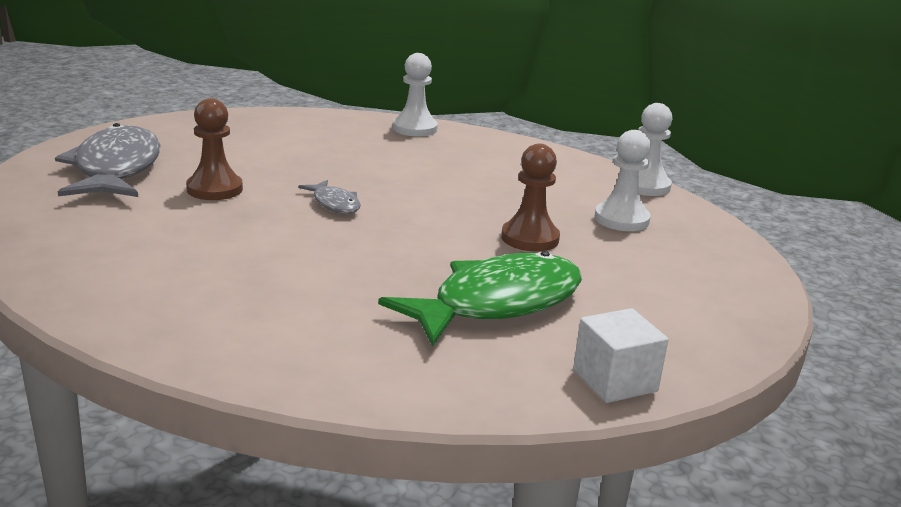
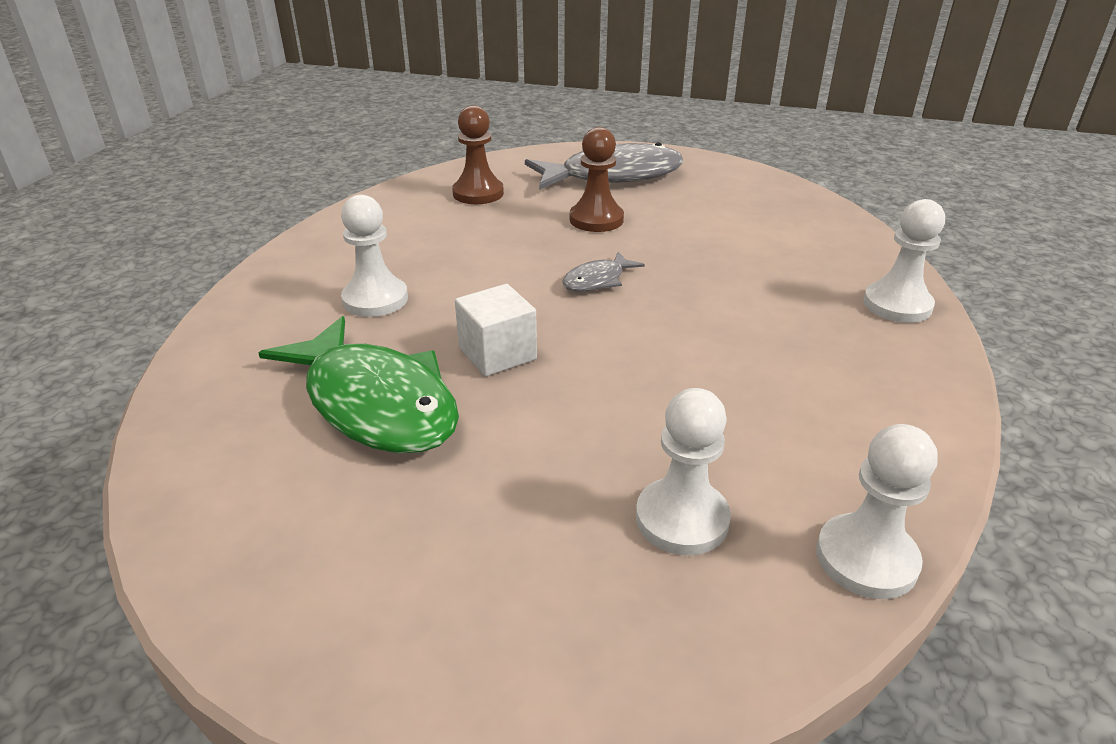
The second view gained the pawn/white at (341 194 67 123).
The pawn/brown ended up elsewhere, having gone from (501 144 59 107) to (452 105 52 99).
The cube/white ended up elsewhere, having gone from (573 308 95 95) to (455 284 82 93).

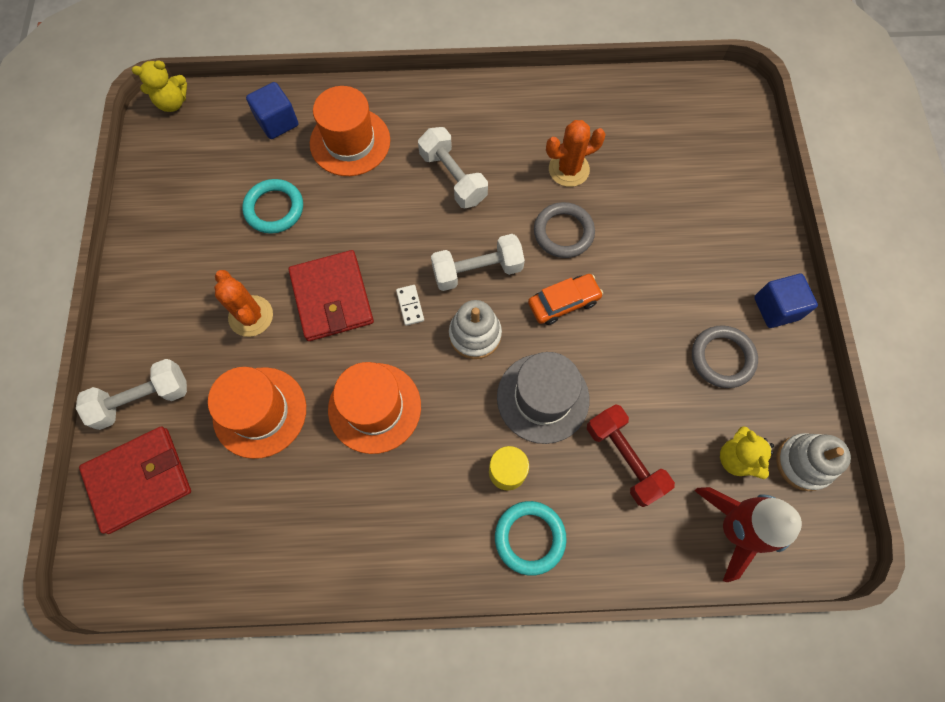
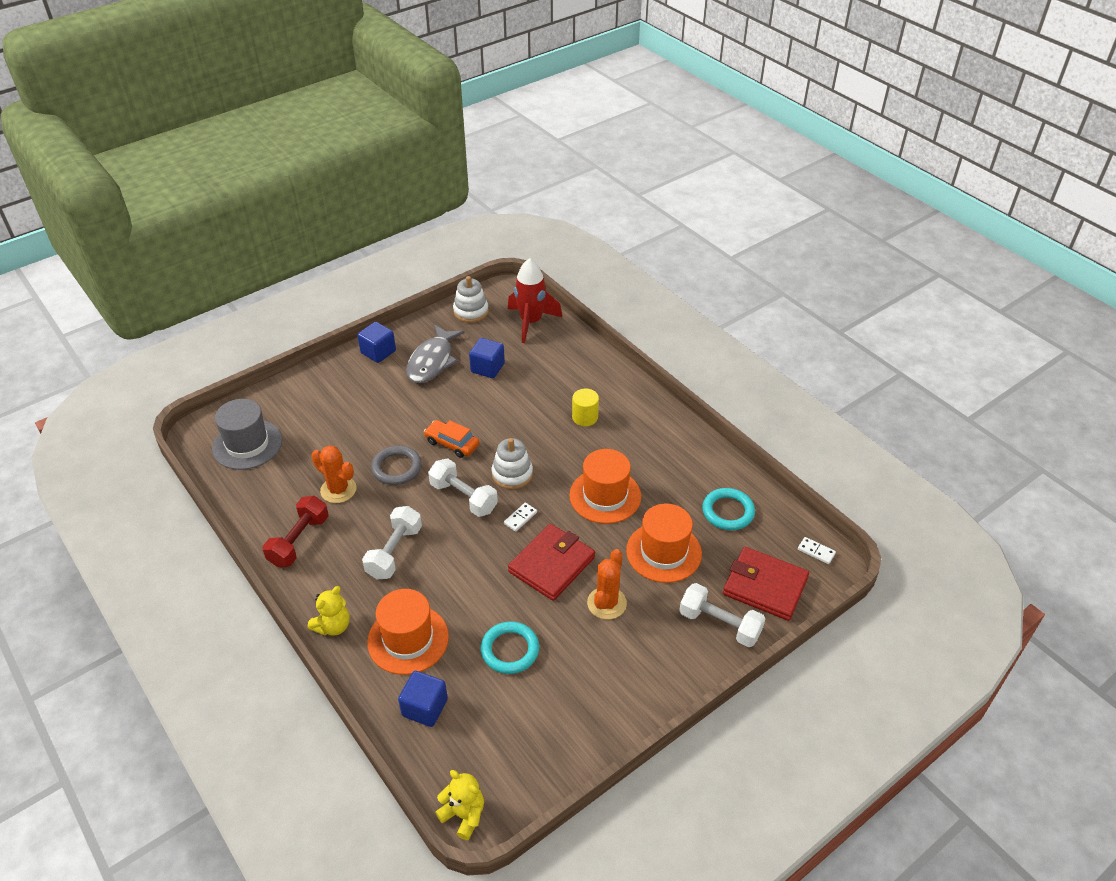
The hat/grey ended up elsewhere, having gone from (497 352 92 92) to (212 399 70 71).
The dumbbell/red ended up elsewhere, having gone from (587 404 88 103) to (263 496 66 71).
The teddy bear/yellow ended up elsewhere, having gone from (720 426 54 53) to (308 586 42 50).
Where the ring/grey stood at (692 325 66 63), the fish/grey came to stand at (406 324 58 59).
The second view gained the cube/blue at (469 338 36 40).
The ring/turquoise ended up elsewhere, having gone from (495 501 72 75) to (702 488 53 42).
The second view gained the domino/white at (798 537 38 27).

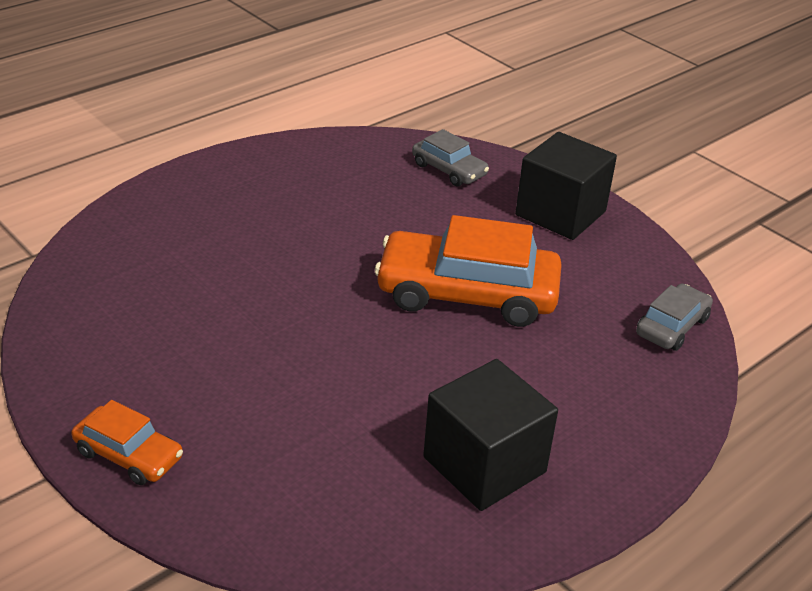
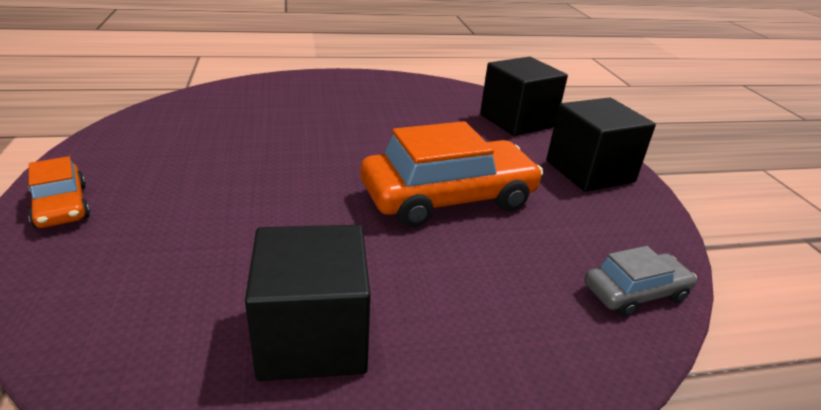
The car/orange at (375 215 187 112) ended up facing another way, 120 degrees clockwise from before.
Where the car/grey stood at (412 129 77 57), the cube/black came to stand at (480 57 88 79).

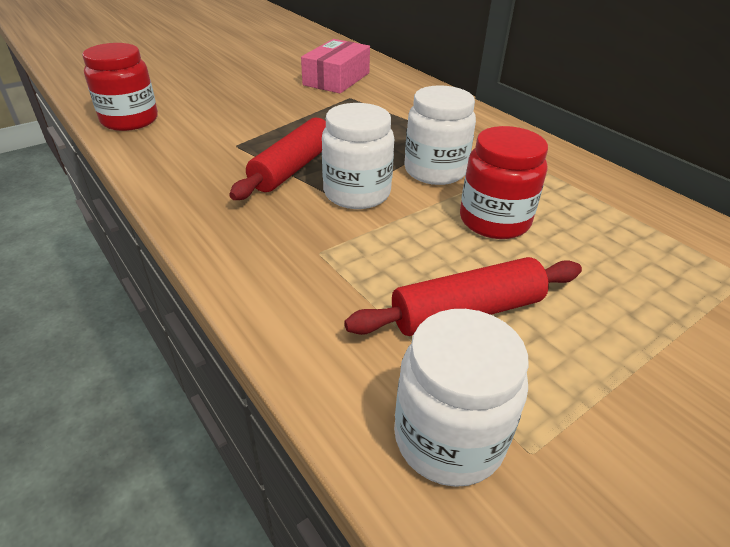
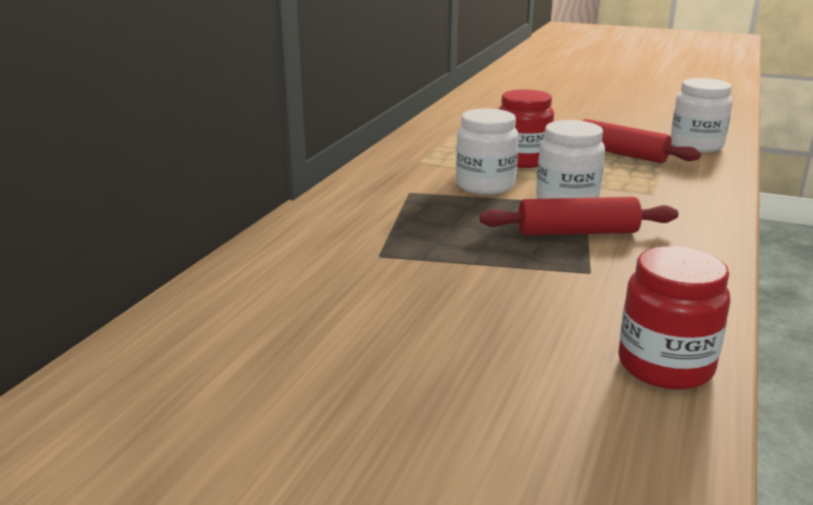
The second view lost the box/pink at (301 39 69 55).

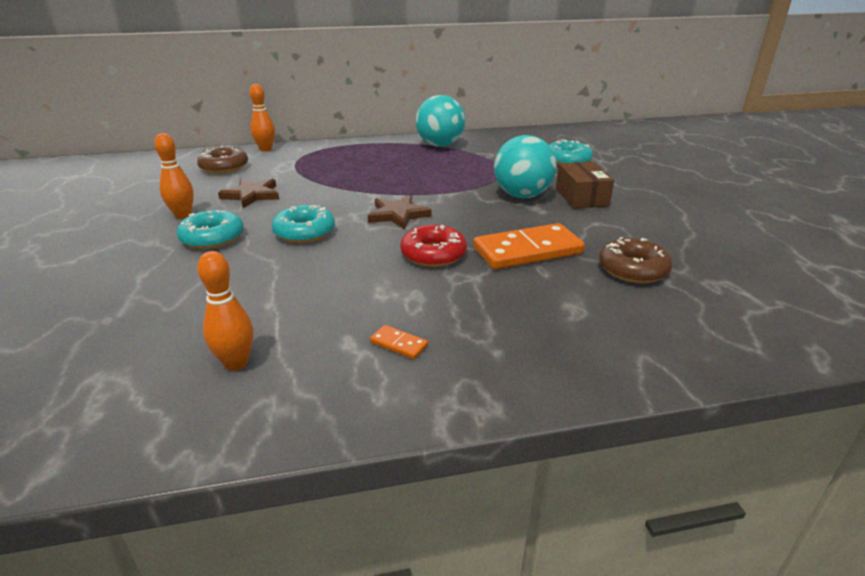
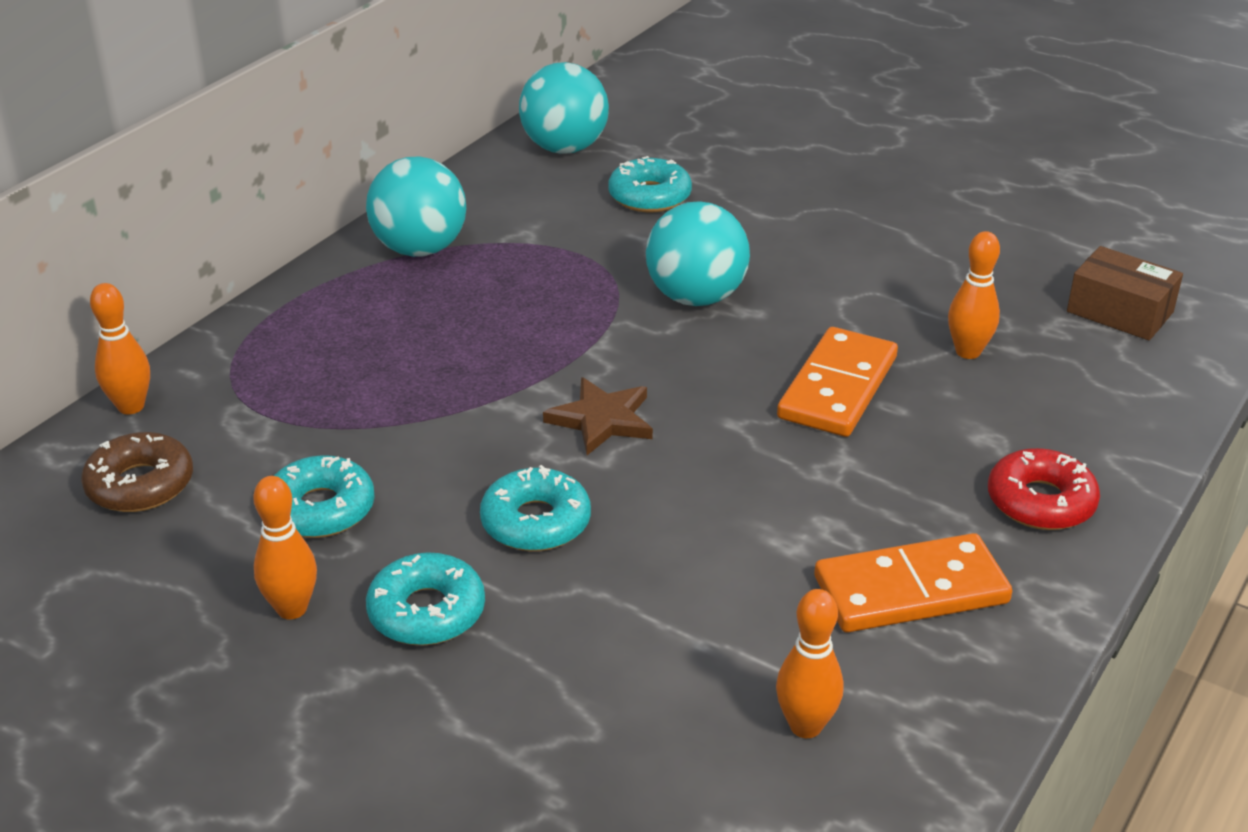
Where the star/brown stood at (218 179 61 29), the donut/turquoise came to stand at (274 455 101 83).
The second view gained the ball/turquoise at (519 62 90 92).
The size of the domino/orange at (370 325 58 34) changed by a factor of 2.41.
Where the donut/brown stood at (599 237 74 46), the bowling pin/orange came to stand at (948 231 52 128).
The donut/red ended up elsewhere, having gone from (400 225 67 42) to (988 448 112 82).
The box/brown ended up elsewhere, having gone from (556 162 58 46) to (1067 246 116 95).

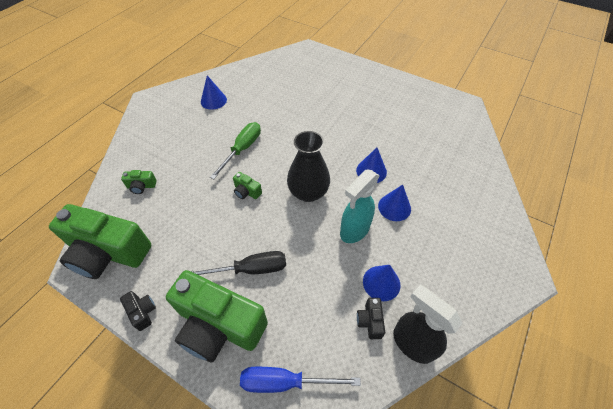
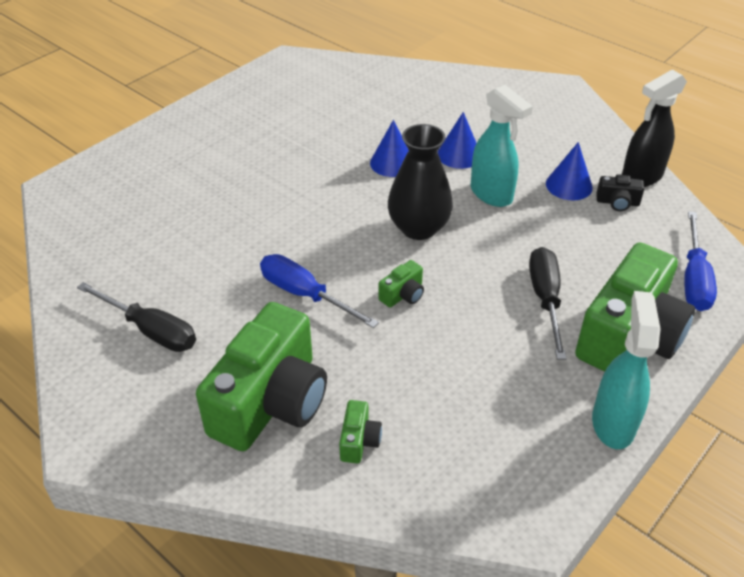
Where the cone/blue stood at (201 75 26 35), the screwdriver/black came to stand at (77 282 119 70).
The camera/green ended up elsewhere, having gone from (49 204 102 75) to (196 302 131 149).
What was the screwdriver/green at (210 122 51 57) turned into the screwdriver/blue at (260 254 119 74).
Where the camera/black stood at (120 291 36 40), the spray bottle/turquoise came to stand at (592 291 68 158).

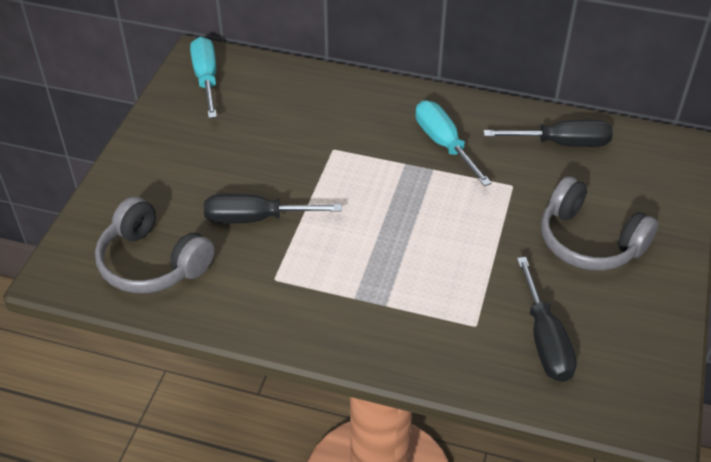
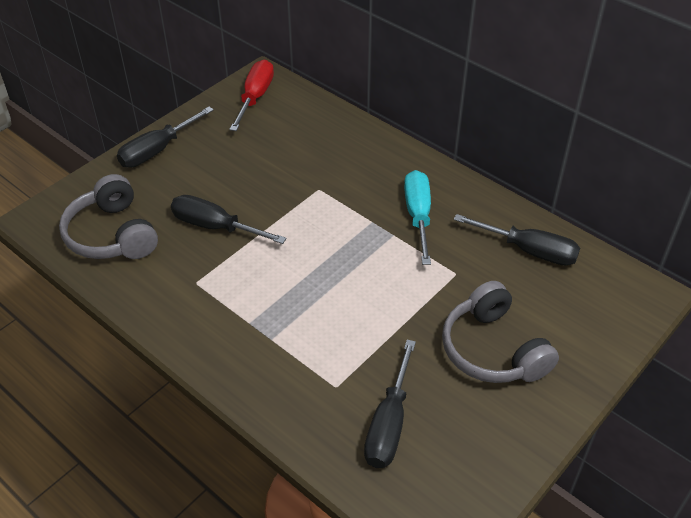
The second view gained the screwdriver/black at (117 107 97 61).
What was the screwdriver/turquoise at (190 37 27 81) turned into the screwdriver/red at (229 60 45 71).

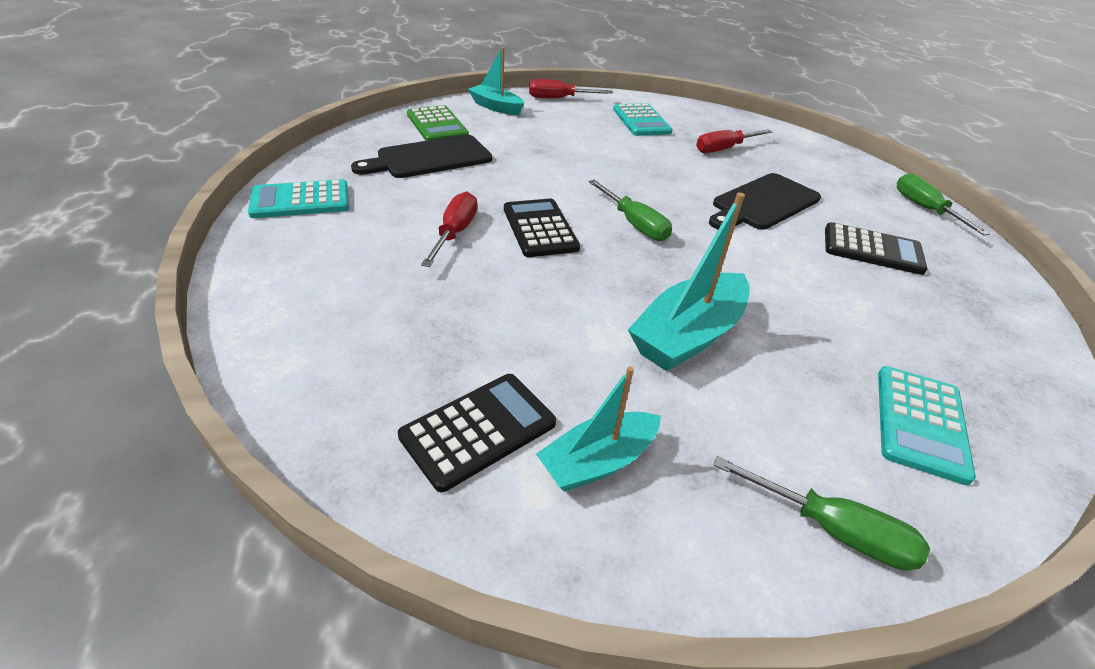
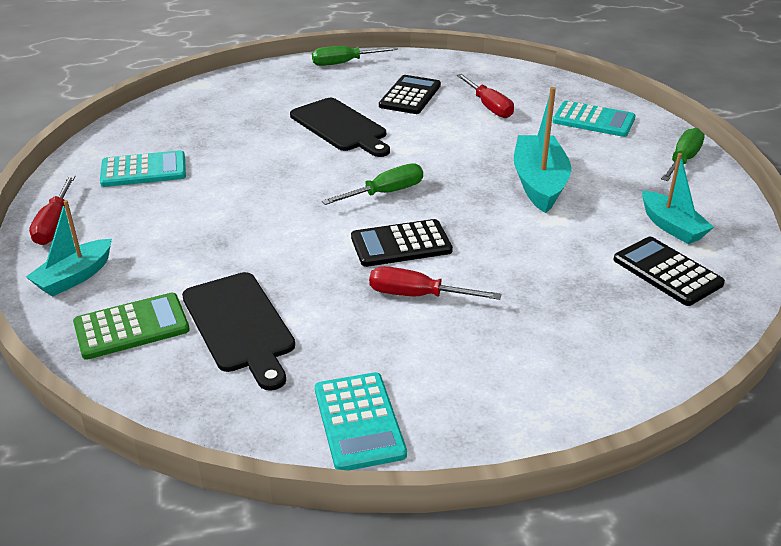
The screwdriver/red ended up elsewhere, having gone from (696 129 76 24) to (457 74 57 44).
The boat/turquoise at (628 193 122 178) ended up facing another way, 135 degrees counterclockwise from before.

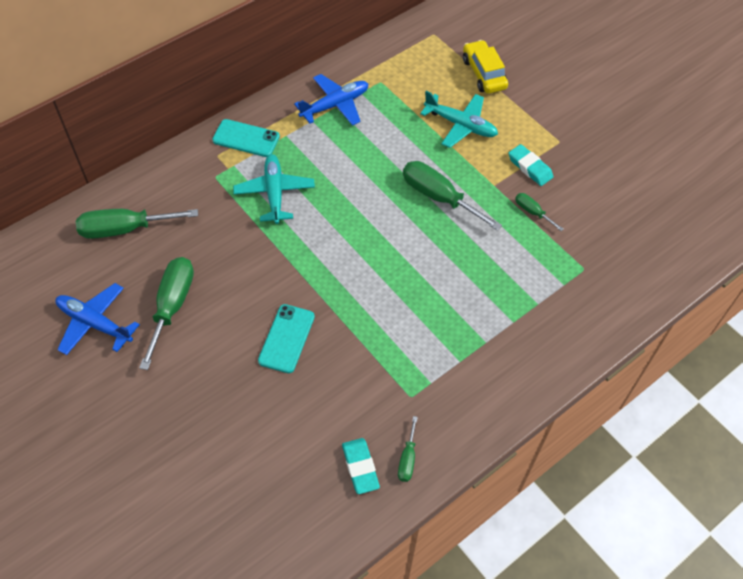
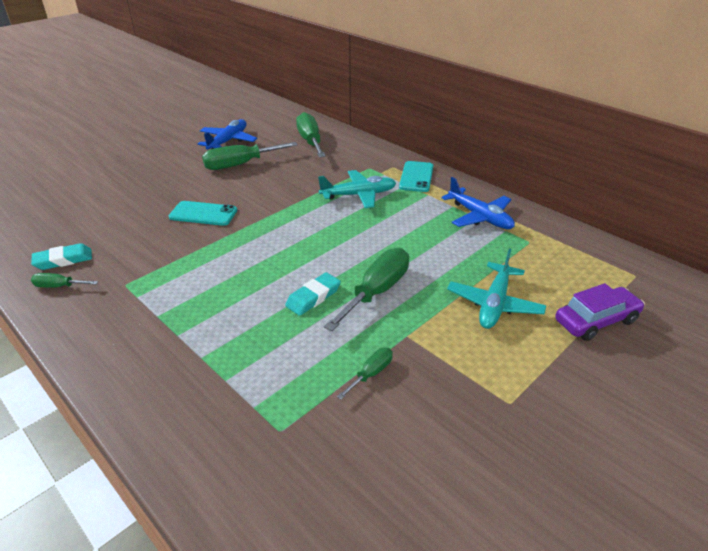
The screwdriver/green at (139 257 55 113) ended up facing another way, 150 degrees clockwise from before.
The eraser/turquoise ended up elsewhere, having gone from (508 144 45 42) to (285 272 56 44).
What was the car/yellow at (463 40 45 54) turned into the car/purple at (555 283 90 58).

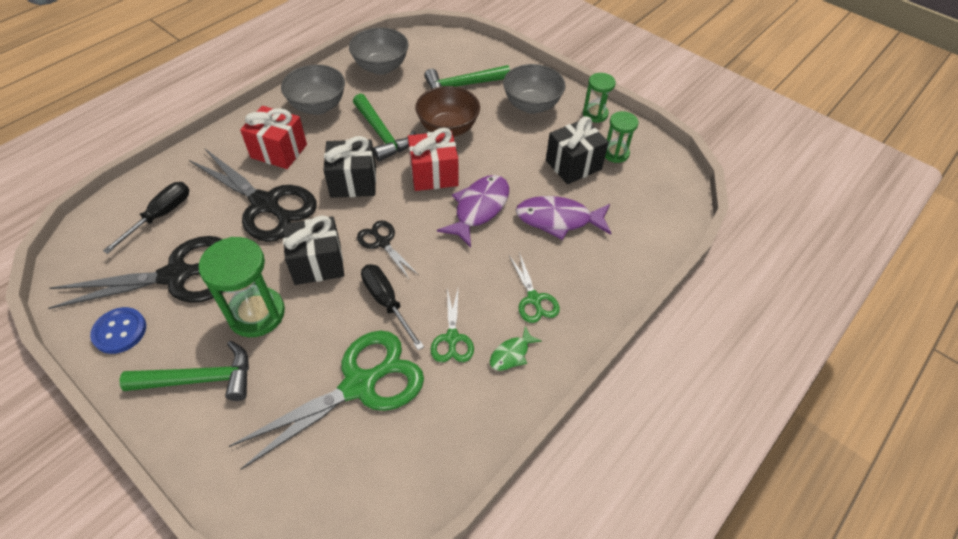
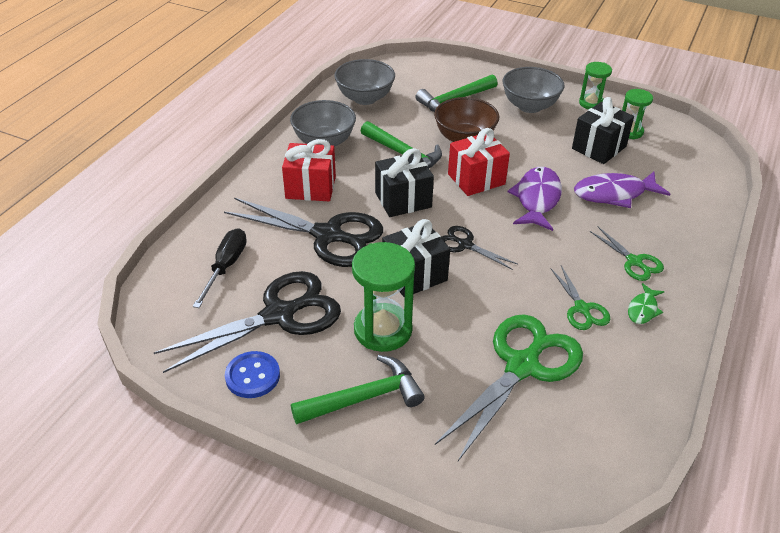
The second view lost the screwdriver/black at (361 264 63 86).

